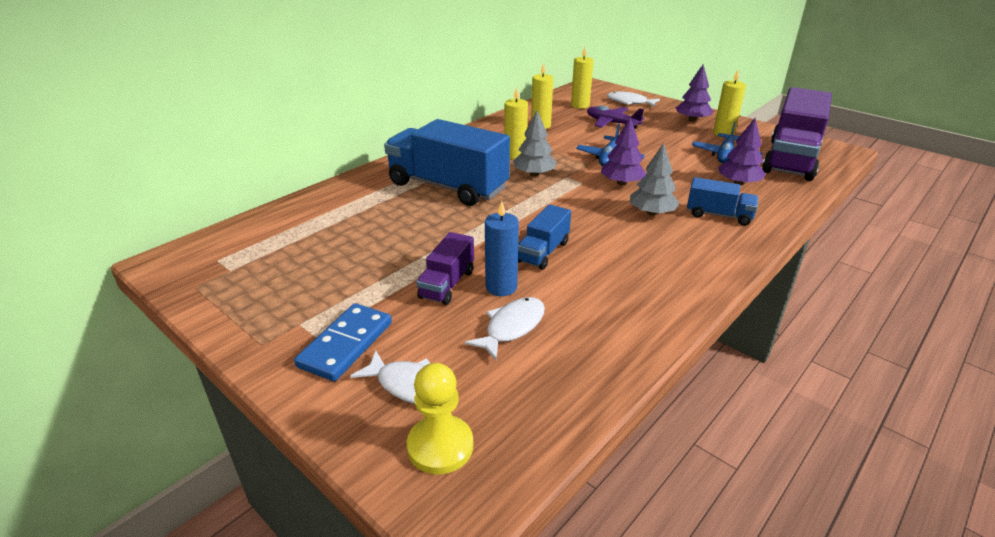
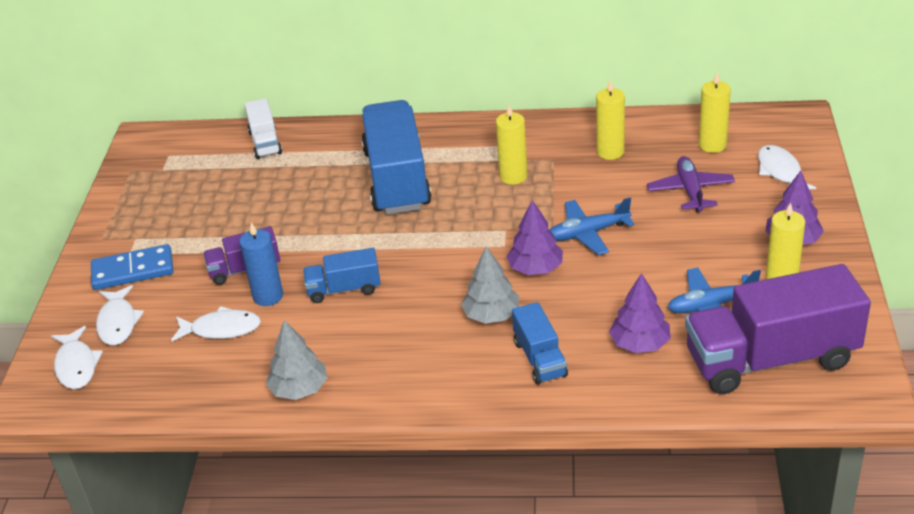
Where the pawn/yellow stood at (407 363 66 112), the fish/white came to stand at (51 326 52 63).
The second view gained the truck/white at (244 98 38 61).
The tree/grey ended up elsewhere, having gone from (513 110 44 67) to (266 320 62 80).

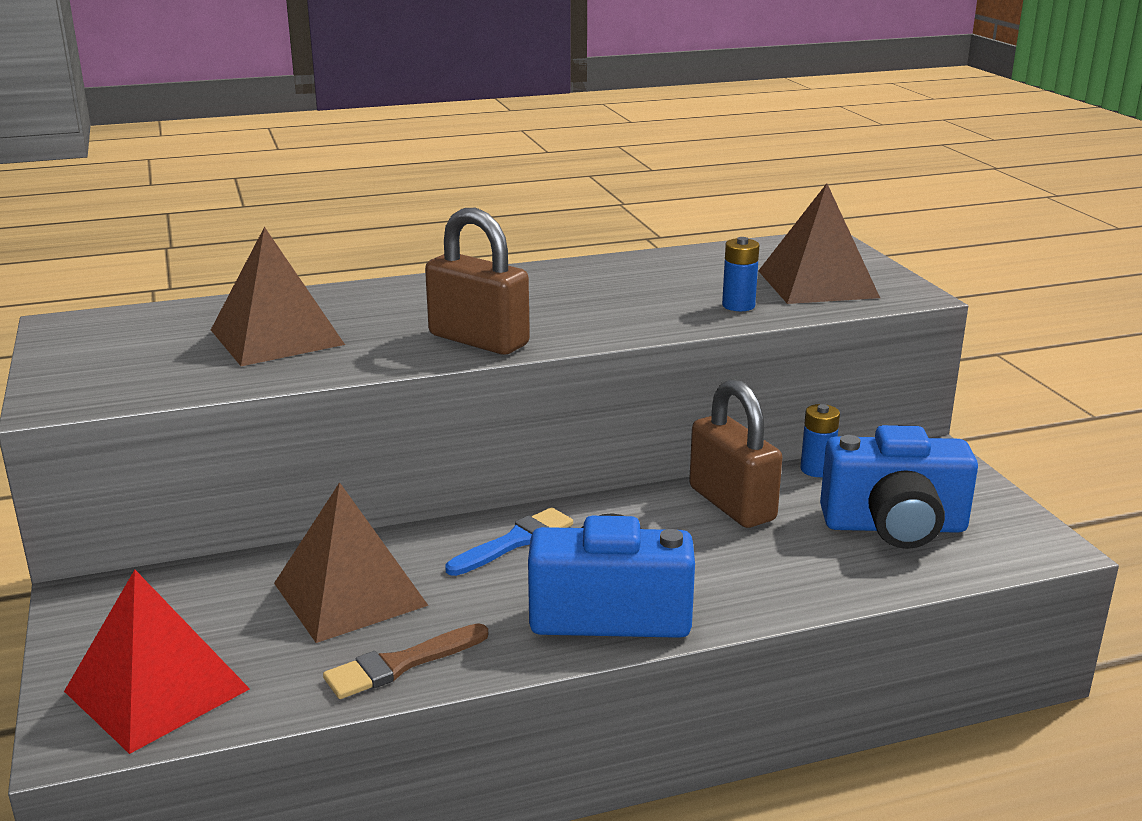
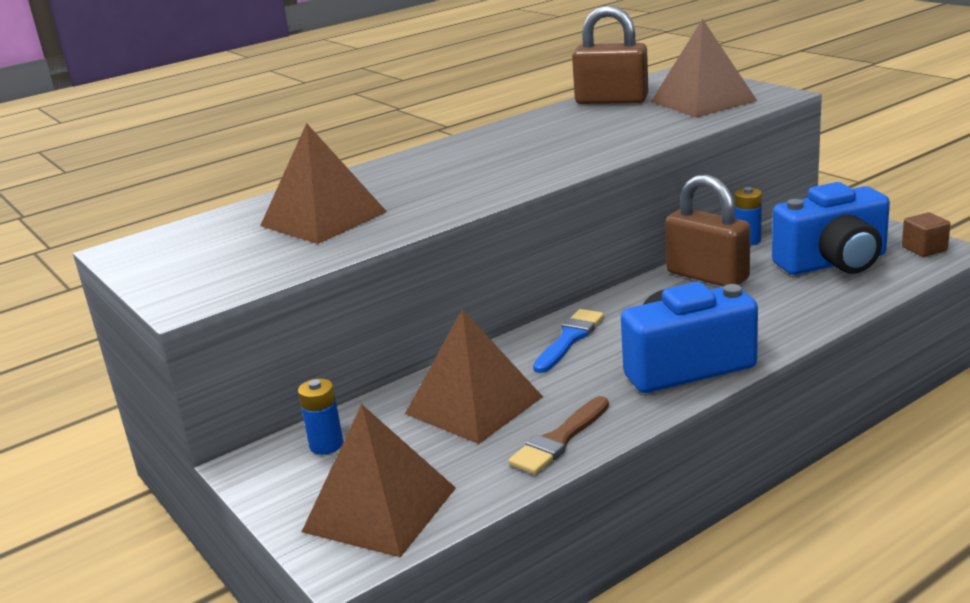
The battery/blue ended up elsewhere, having gone from (722 237 37 74) to (298 378 45 77).
What was the pyramid/red at (64 570 186 184) turned into the pyramid/brown at (302 404 154 153).
The padlock/brown ended up elsewhere, having gone from (425 208 105 147) to (572 5 77 99).
The second view gained the cube/brown at (902 212 49 45).

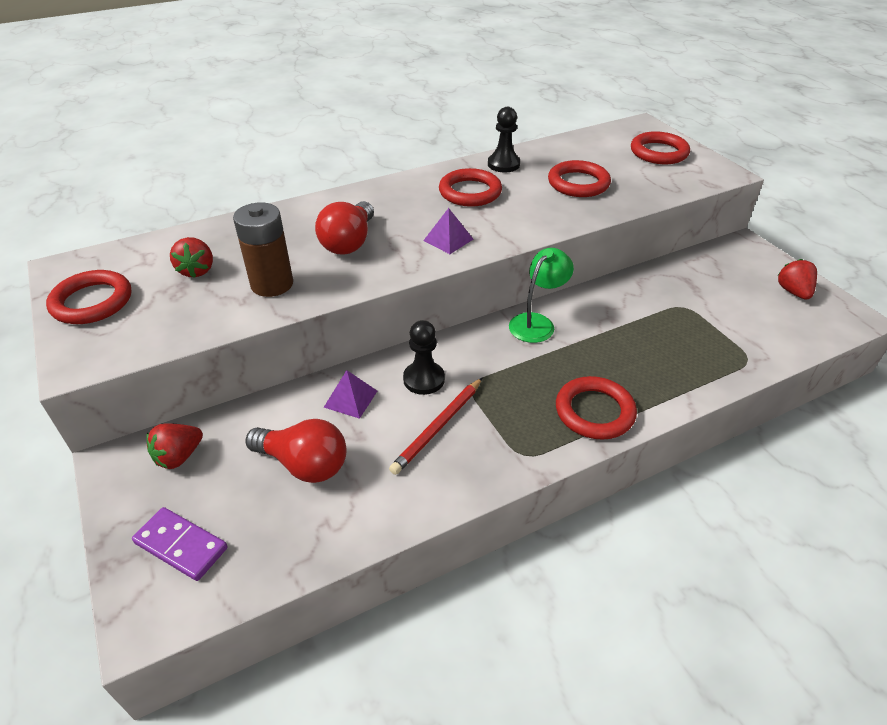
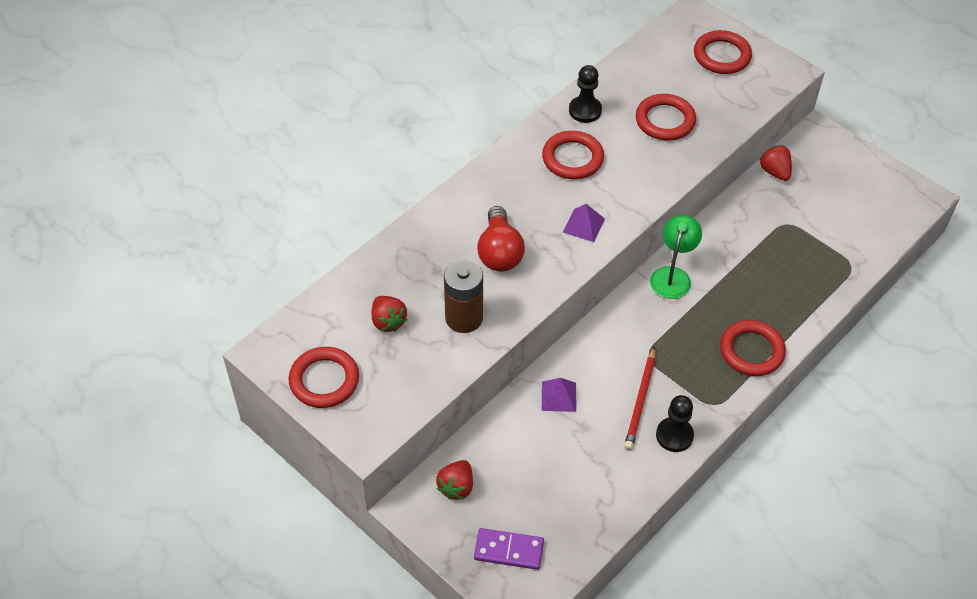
The pawn/black ended up elsewhere, having gone from (403 320 42 75) to (656 395 38 57).
The strawberry/red ended up elsewhere, having gone from (777 259 40 41) to (759 145 33 36).
The second view lost the light bulb/red at (246 419 100 64).

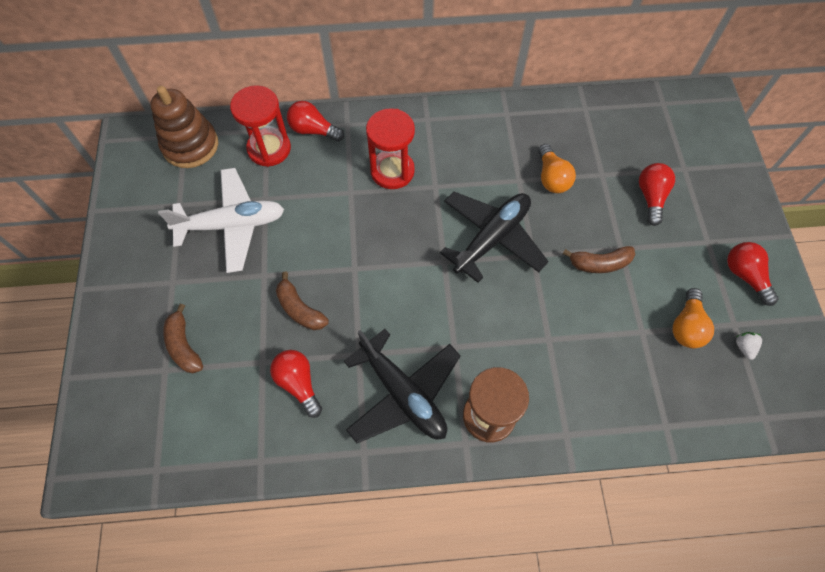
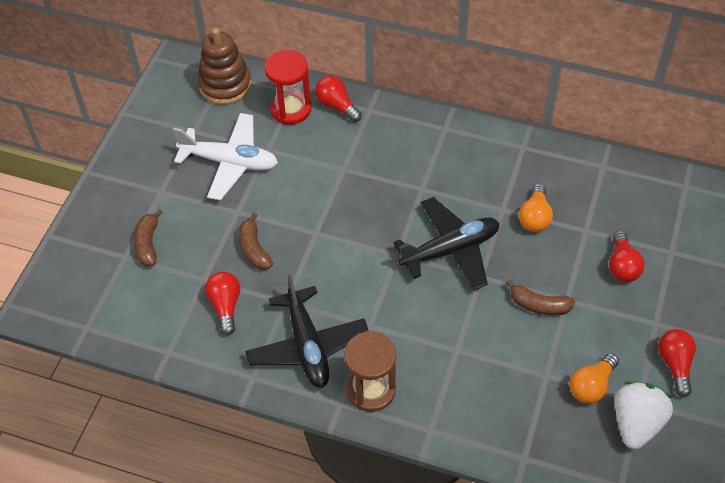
The light bulb/red at (639 163 36 63) ended up facing another way, 150 degrees clockwise from before.
The size of the strawberry/white at (736 332 26 28) changed by a factor of 2.47.
The second view lost the hourglass/red at (366 108 49 81).

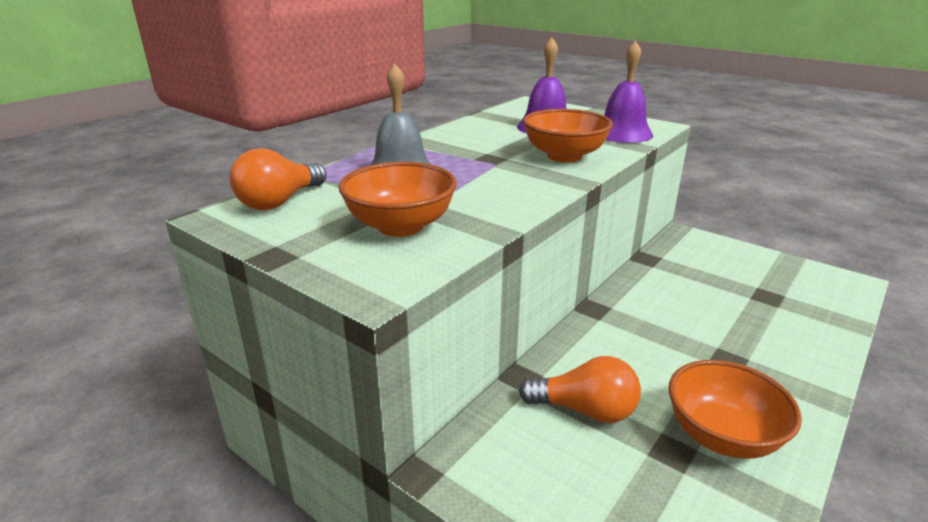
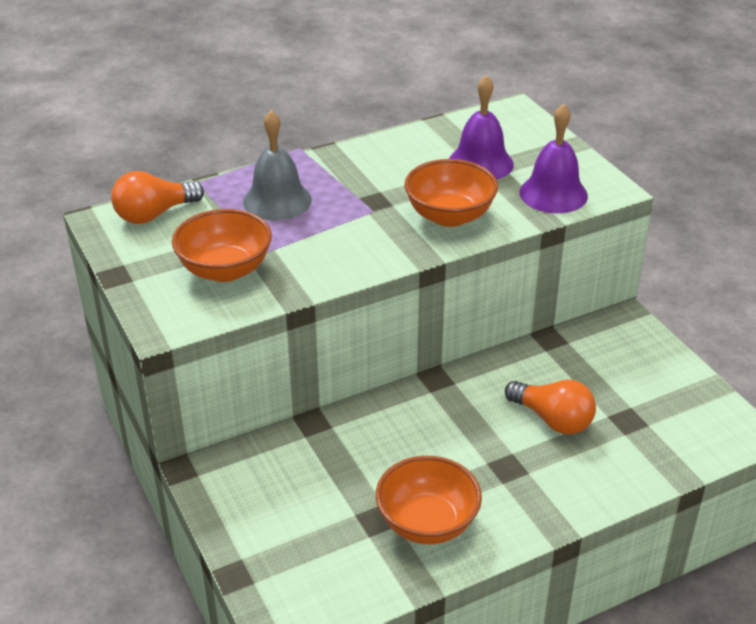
The light bulb/orange ended up elsewhere, having gone from (519 356 122 67) to (505 380 91 54).

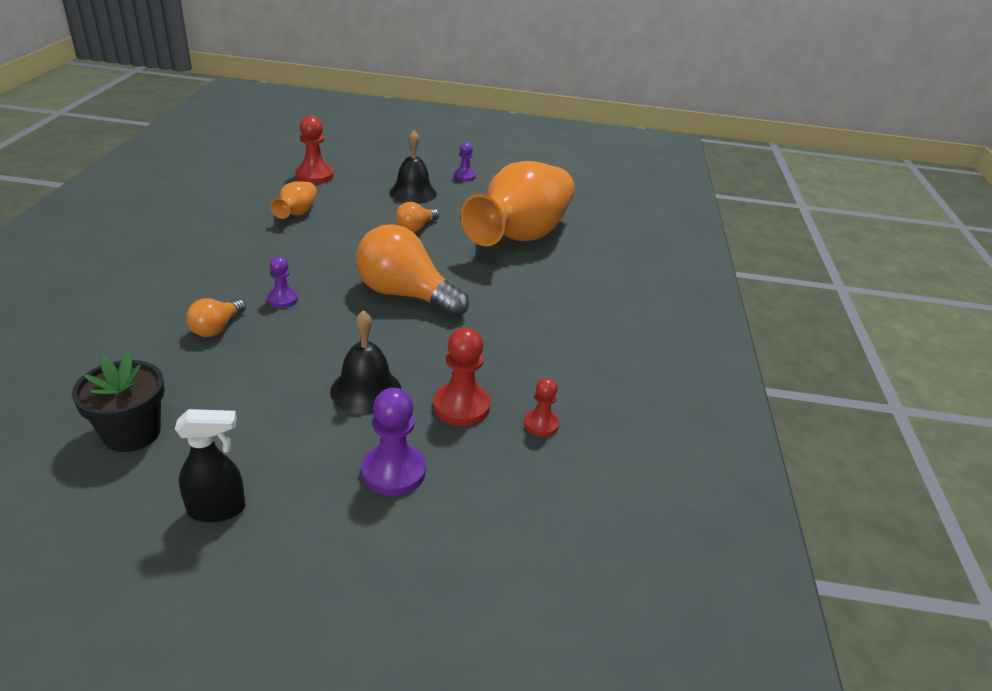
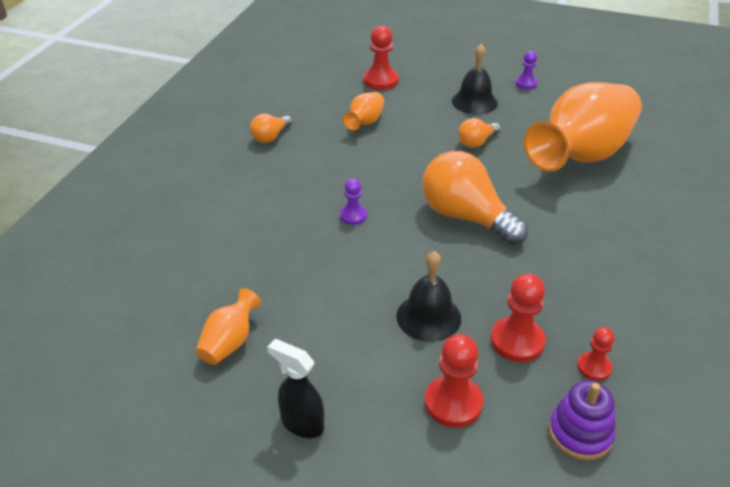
Where the flower pot/black stood at (72 353 93 99), the vase/orange came to stand at (196 288 66 77).
The light bulb/orange ended up elsewhere, having gone from (186 298 60 39) to (250 114 42 29).
The spray bottle/black at (175 409 71 113) ended up facing another way, 150 degrees counterclockwise from before.
What was the pawn/purple at (361 388 65 108) turned into the pawn/red at (425 334 58 94).
The second view gained the stacking toy/purple at (549 381 67 79).

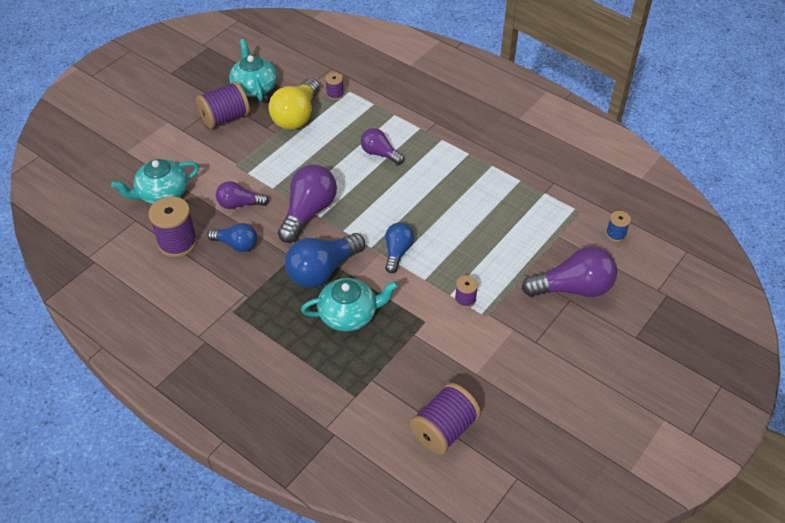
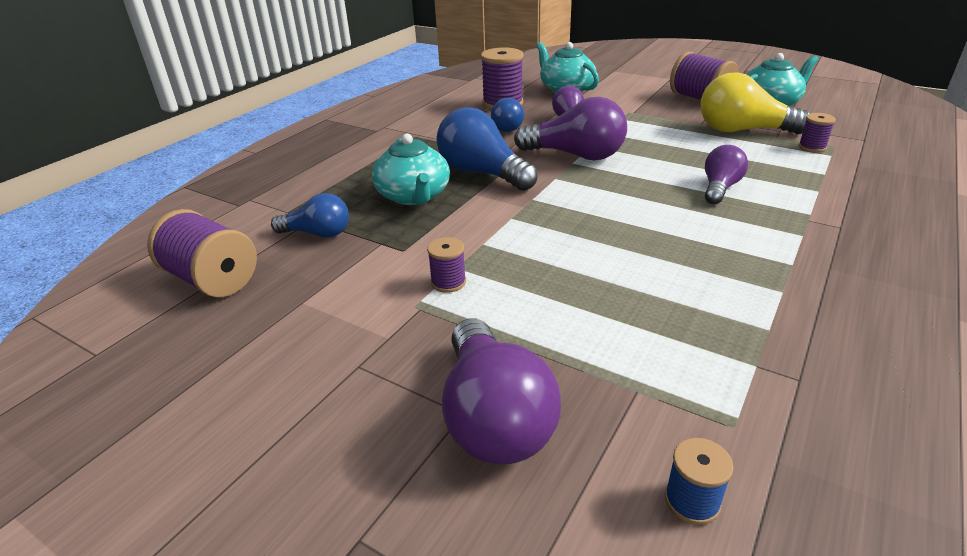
The light bulb/blue ended up elsewhere, having gone from (385 222 29 51) to (271 193 78 45).

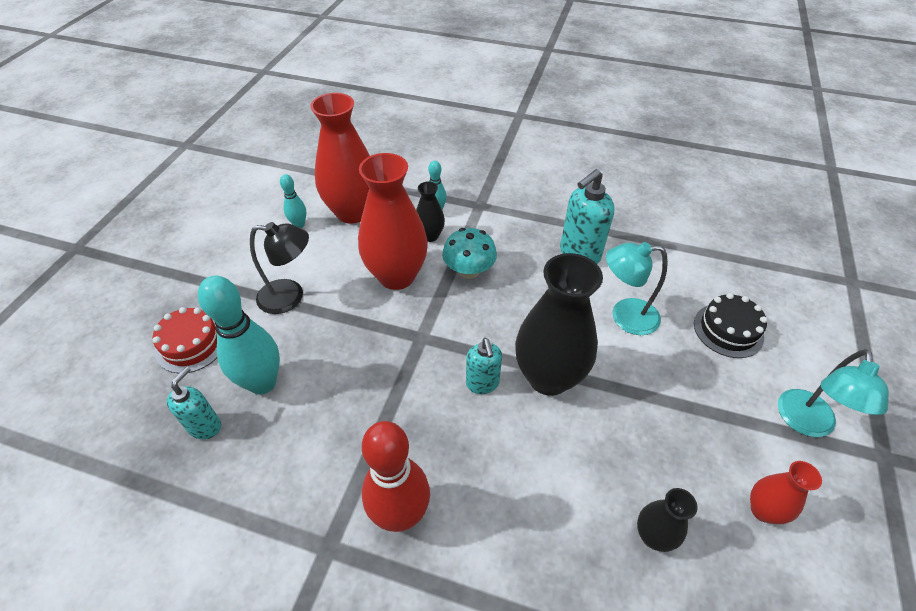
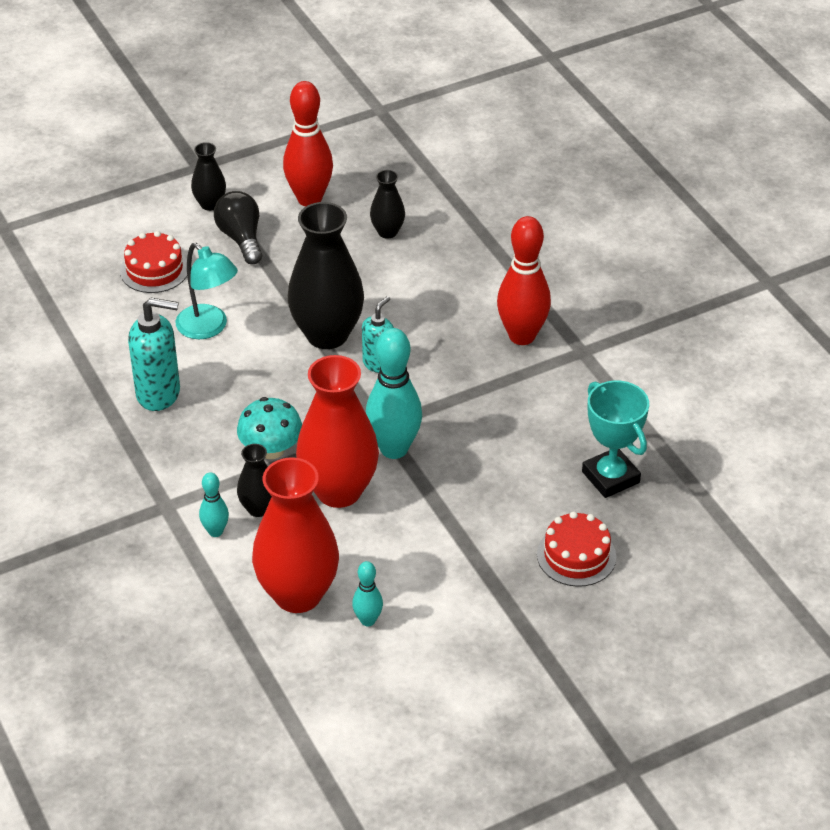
What was the cake/black at (694 293 74 65) turned into the cake/red at (120 231 67 62).
Where the lamp/turquoise stood at (778 349 111 88), the vase/black came to stand at (191 142 35 69).
The second view gained the light bulb/black at (214 191 48 73).
Where the vase/red stood at (750 461 72 63), the bowling pin/red came to stand at (283 81 50 125).
The bowling pin/turquoise ended up elsewhere, having gone from (198 276 82 119) to (366 328 56 131).
Where the soap dispenser/turquoise stood at (167 367 54 72), the trophy/turquoise came to stand at (582 380 67 118).
The second view lost the lamp/black at (250 222 59 92).

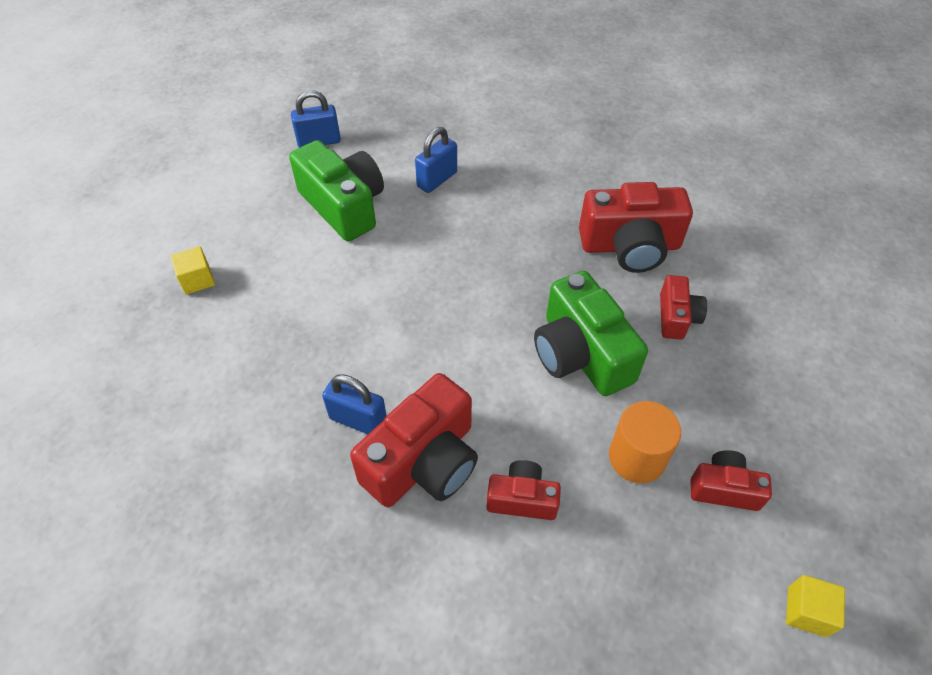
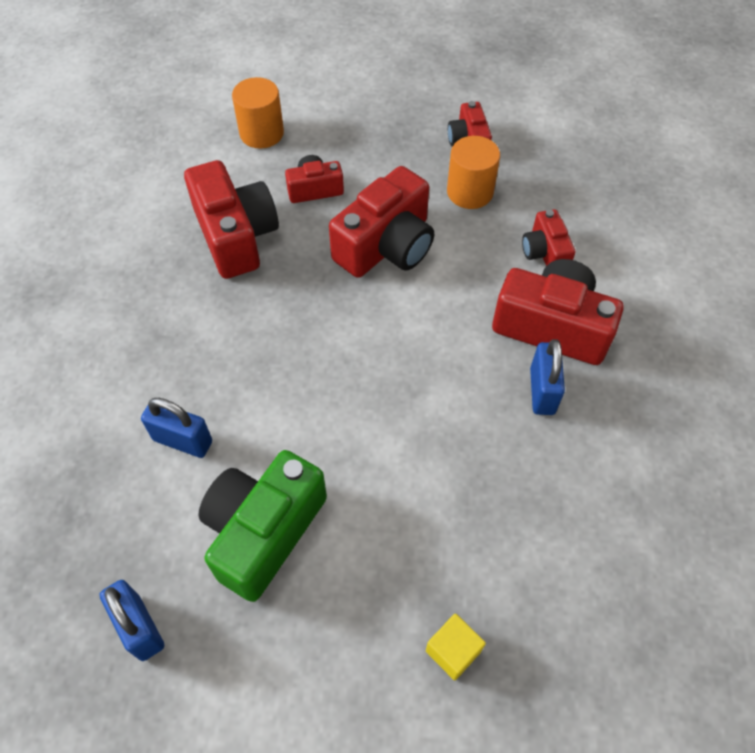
The second view gained the cylinder/orange at (232 77 52 72).
What was the camera/green at (534 271 114 125) turned into the camera/red at (329 166 105 112).
The second view lost the cube/yellow at (786 575 59 62).

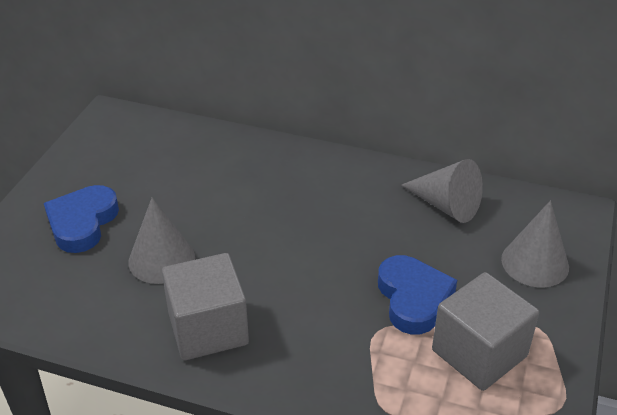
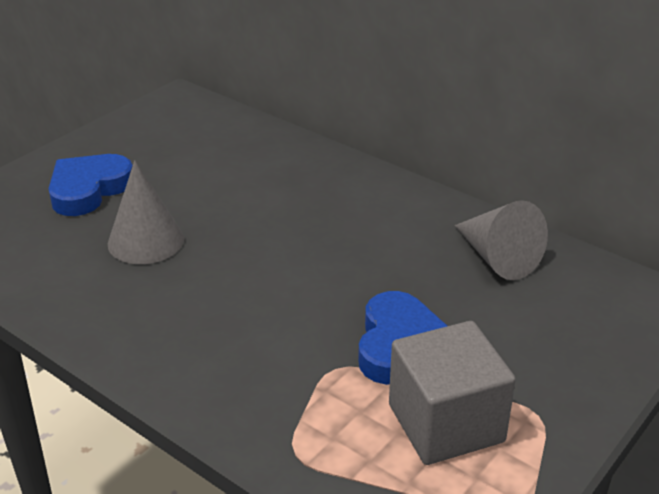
The second view lost the cube/grey at (162 253 87 108).
The second view lost the cone/grey at (501 201 68 86).

